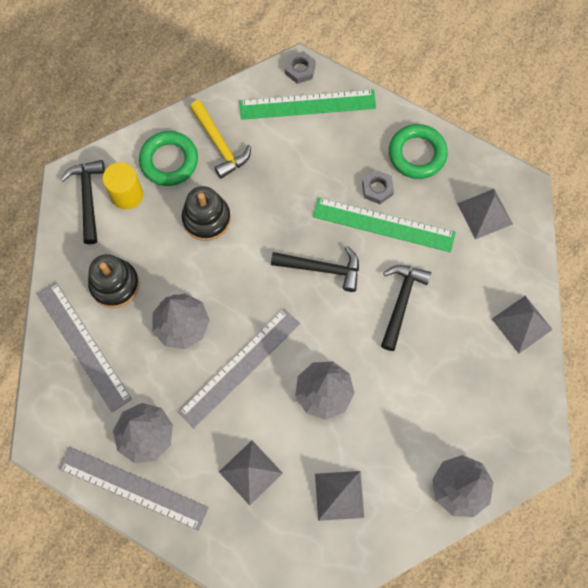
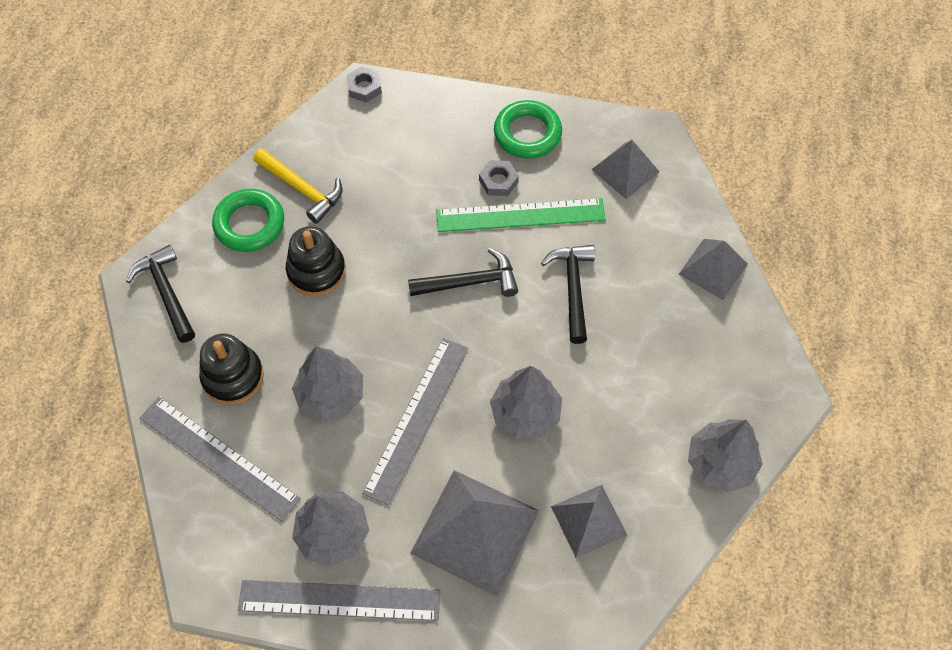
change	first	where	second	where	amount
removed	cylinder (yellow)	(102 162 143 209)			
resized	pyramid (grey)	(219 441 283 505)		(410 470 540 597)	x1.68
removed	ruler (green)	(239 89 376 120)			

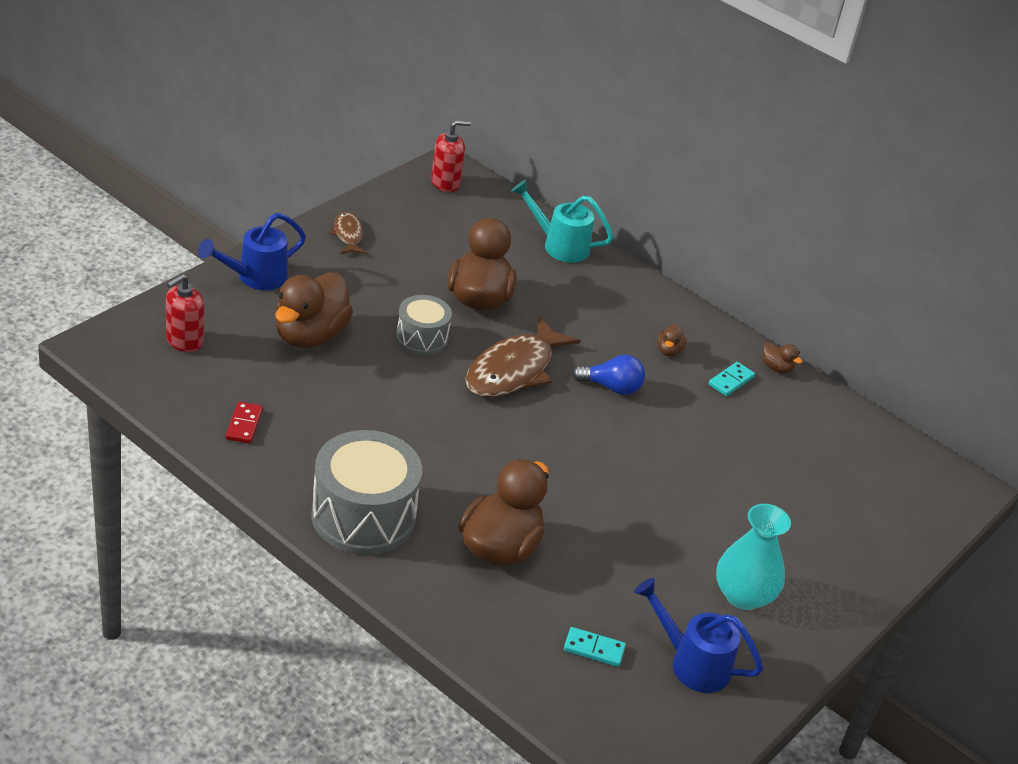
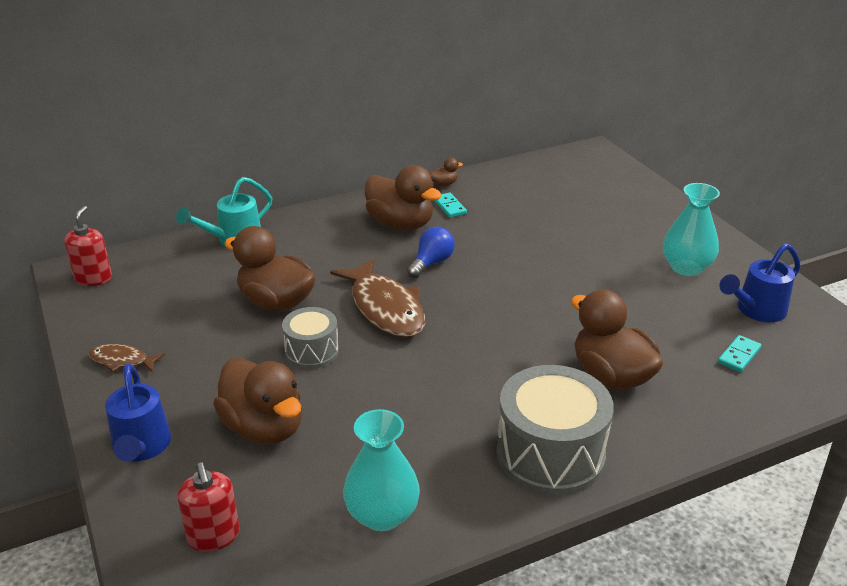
change	first	where	second	where	amount
replaced	domino (red)	(225 402 263 444)	vase (turquoise)	(343 409 420 531)	
resized	duck (brown)	(657 324 687 356)		(365 165 442 230)	x2.36

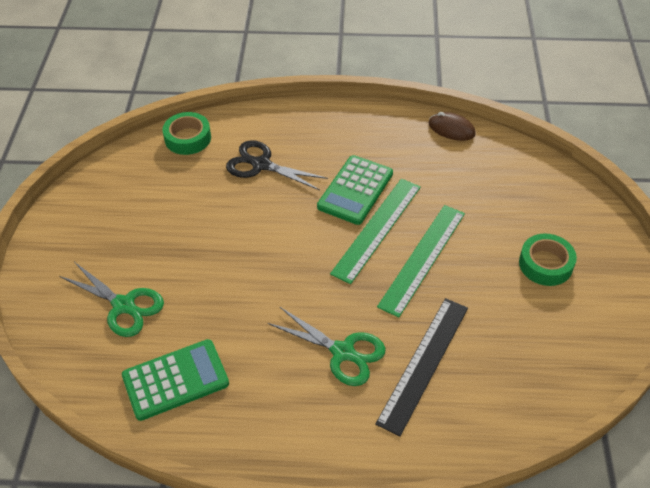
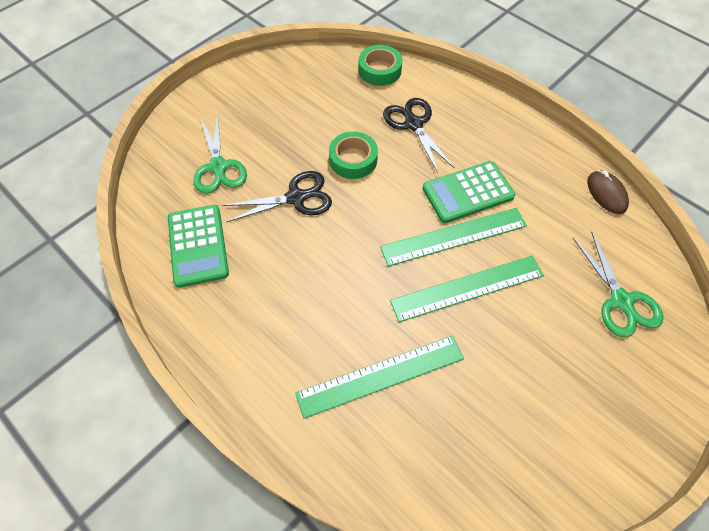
change	first	where	second	where	amount
turned	calculator (green)	(122 339 229 421)		(168 205 229 288)	60 degrees clockwise
moved	scissors (green)	(268 307 386 386)		(573 232 664 337)	
recoloured	ruler (black)	(375 298 468 436)	ruler (green)	(295 336 464 419)	
moved	tape (green)	(519 234 577 286)		(329 131 378 179)	
added			scissors (black)	(222 171 332 223)	

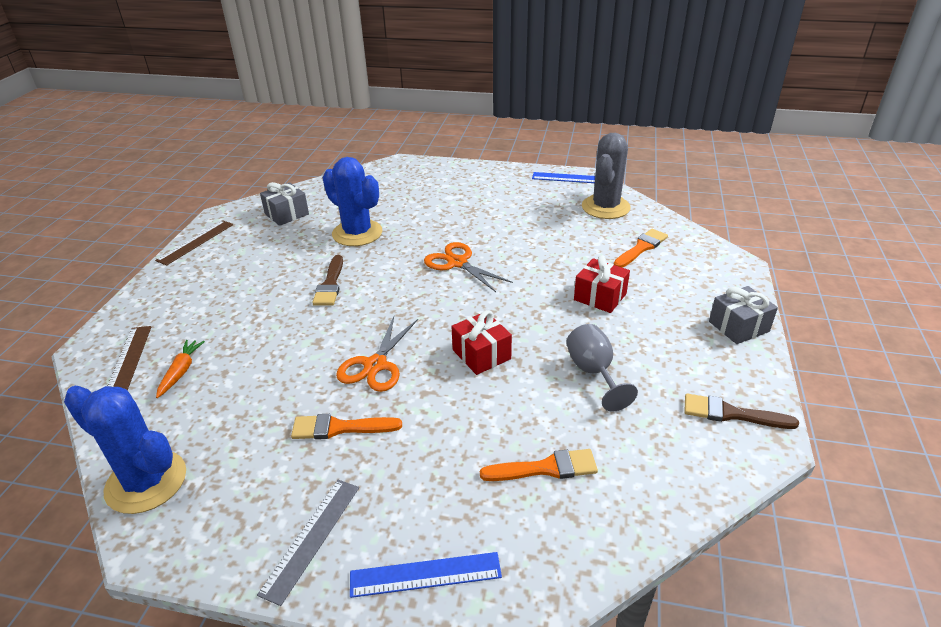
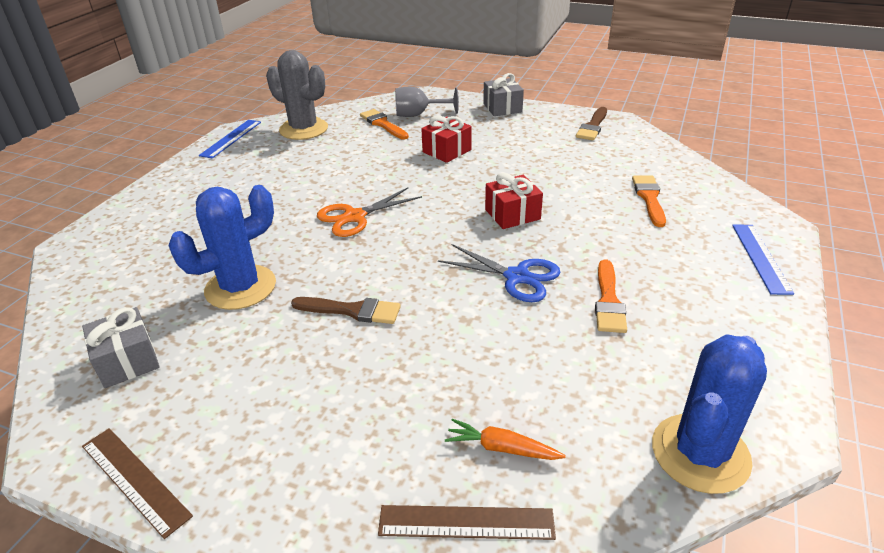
change	first	where	second	where	amount
removed	ruler (grey)	(257 480 359 606)			
recoloured	scissors (orange)	(336 316 418 392)	scissors (blue)	(438 244 561 302)	
moved	goblet (grey)	(566 324 638 412)		(395 87 459 117)	

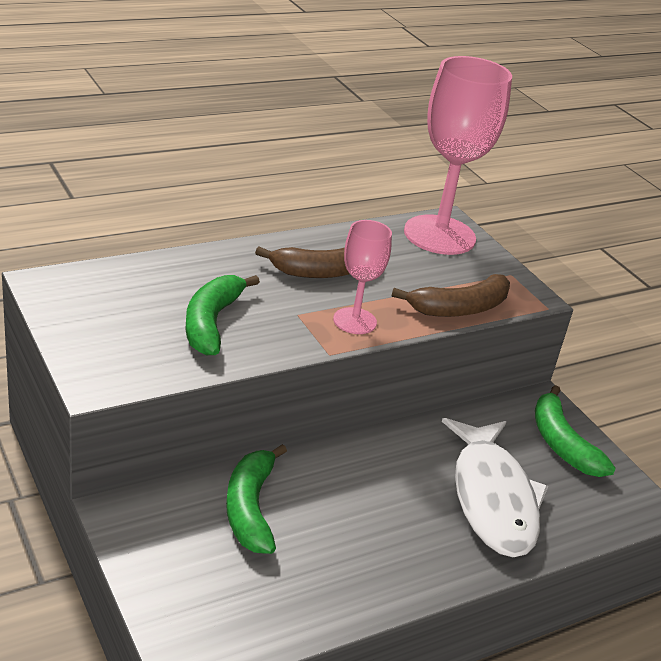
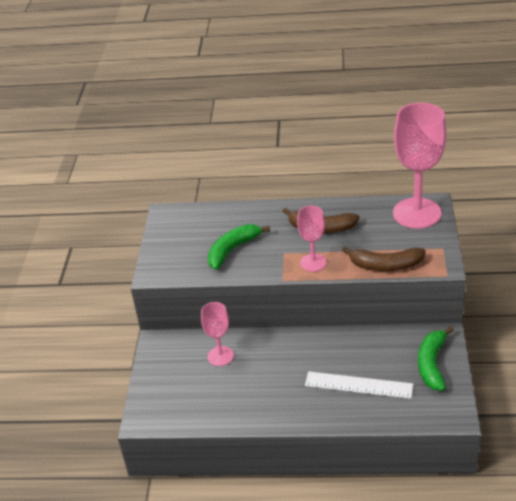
change	first	where	second	where	amount
replaced	banana (green)	(226 444 287 554)	goblet (pink)	(201 302 234 366)	
replaced	fish (white)	(442 418 548 557)	ruler (white)	(305 371 413 399)	

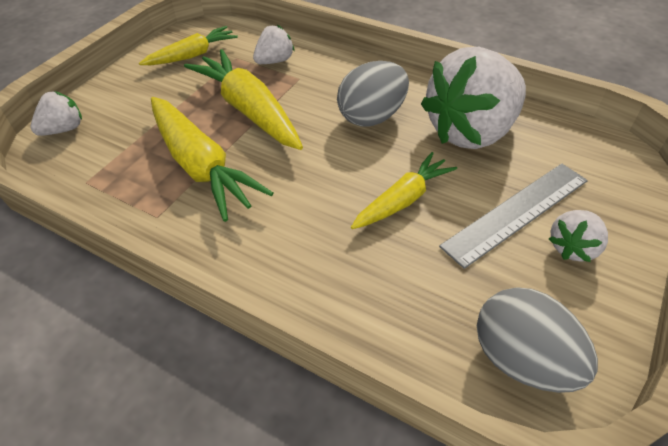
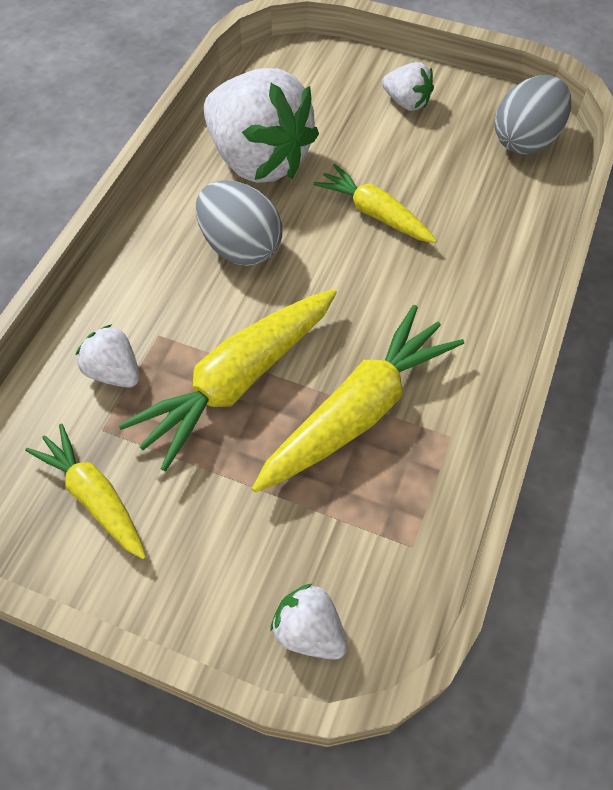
change	first	where	second	where	amount
removed	ruler (grey)	(439 163 588 269)			

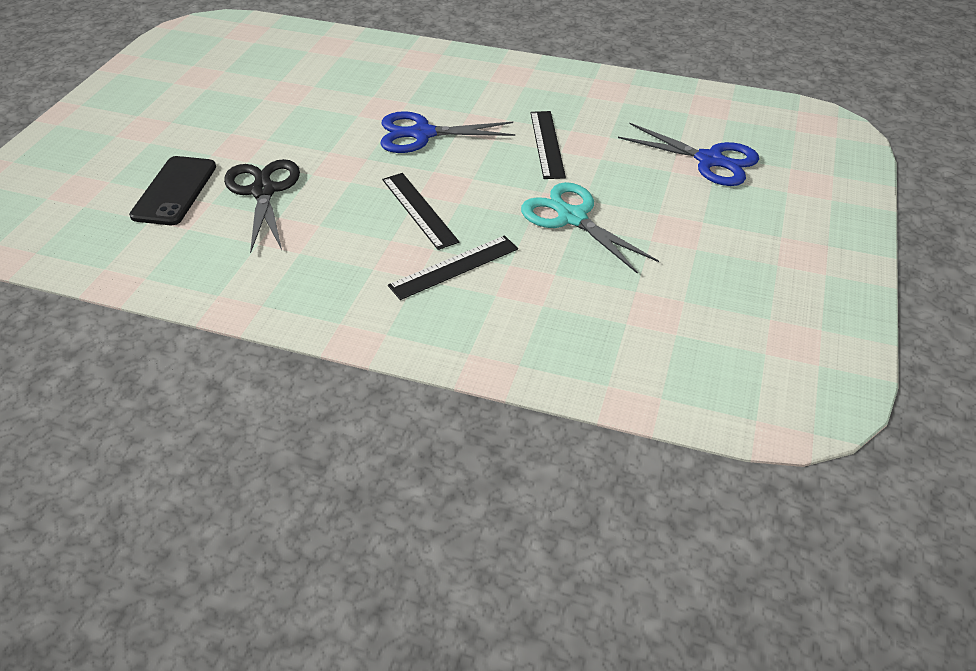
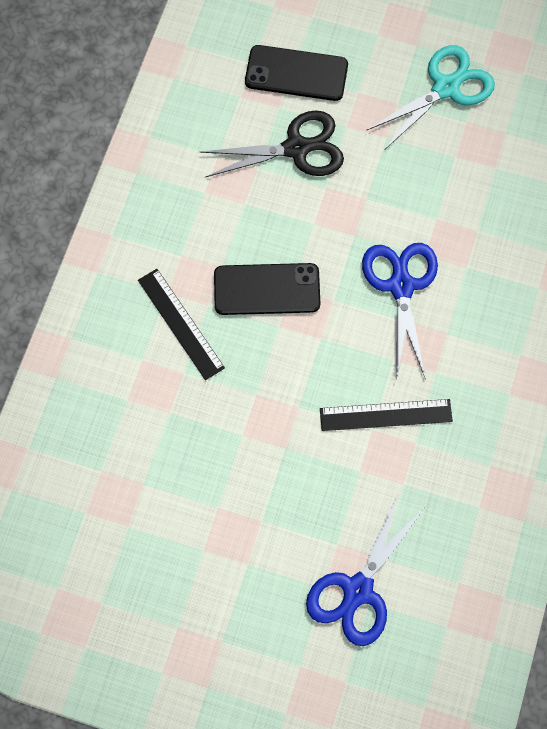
change	first	where	second	where	amount
replaced	ruler (black)	(382 173 459 250)	phone (black)	(214 263 320 315)	
moved	scissors (turquoise)	(521 182 659 274)		(366 45 495 150)	

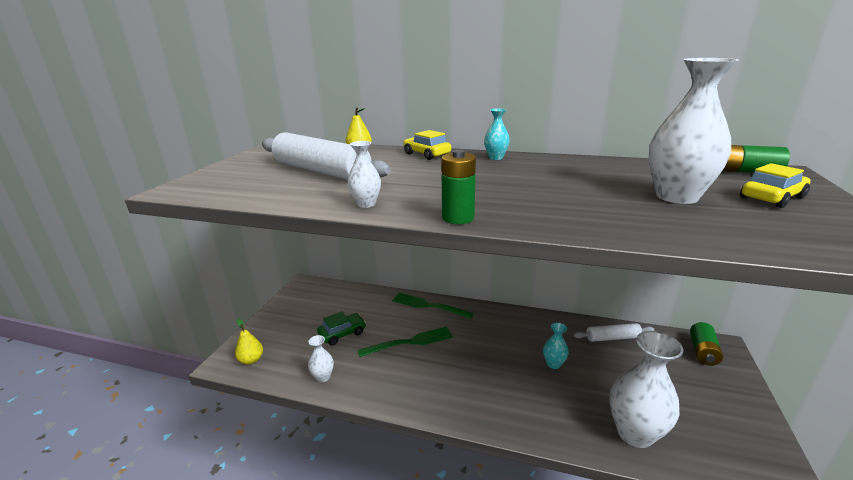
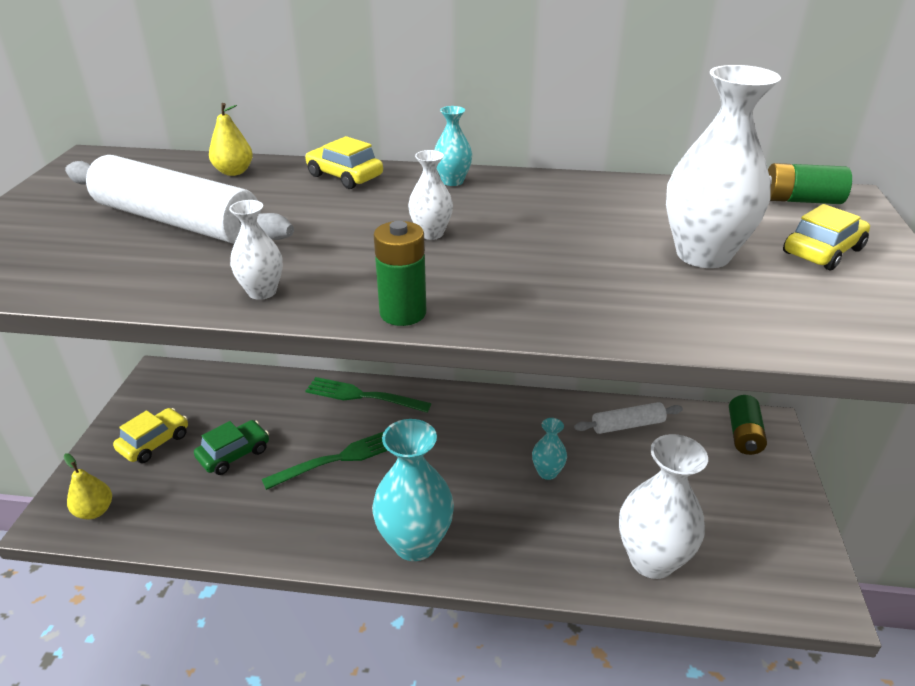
change	first	where	second	where	amount
moved	vase (white)	(308 335 334 382)		(408 150 453 240)	
added			car (yellow)	(113 408 188 463)	
added			vase (turquoise)	(372 419 454 561)	

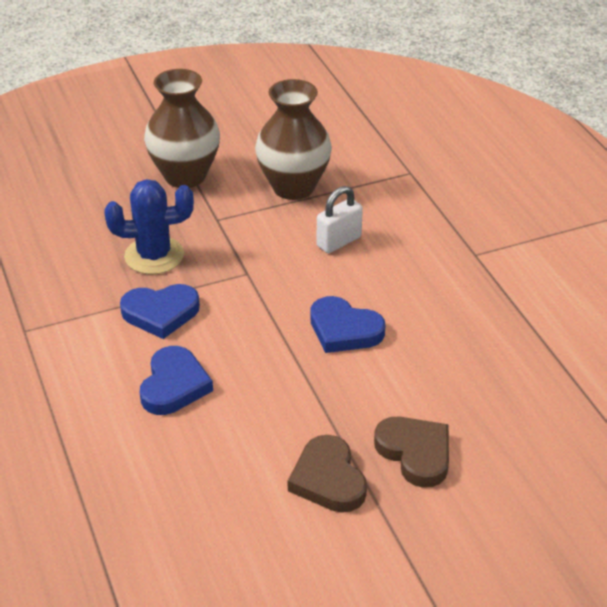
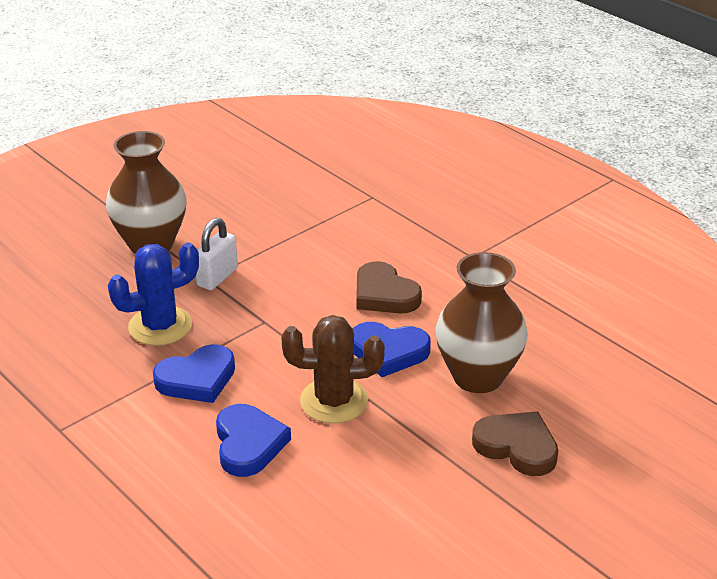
change	first	where	second	where	amount
moved	vase (brown)	(255 79 332 200)		(435 252 528 393)	
moved	heart (brown)	(288 435 367 513)		(356 261 422 314)	
moved	padlock (white)	(317 186 363 253)		(196 218 238 290)	
added			cactus (brown)	(282 315 385 424)	

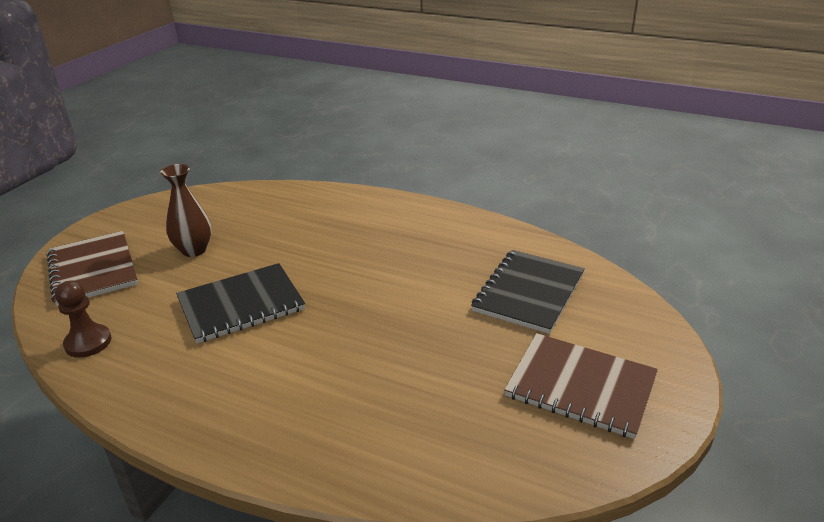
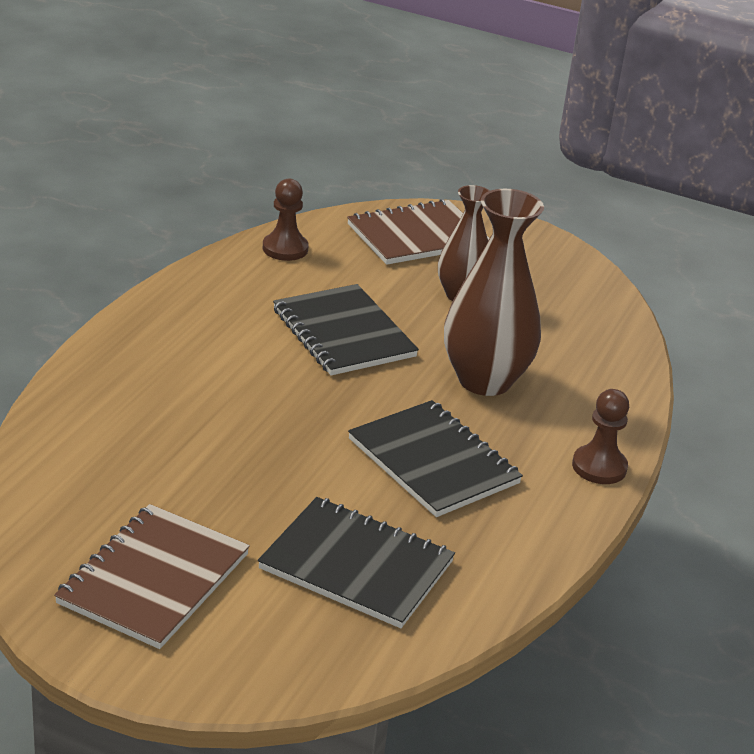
change	first	where	second	where	amount
added			notebook (black)	(348 400 523 517)	
added			vase (brown)	(444 189 544 396)	
added			pawn (brown)	(572 389 629 484)	

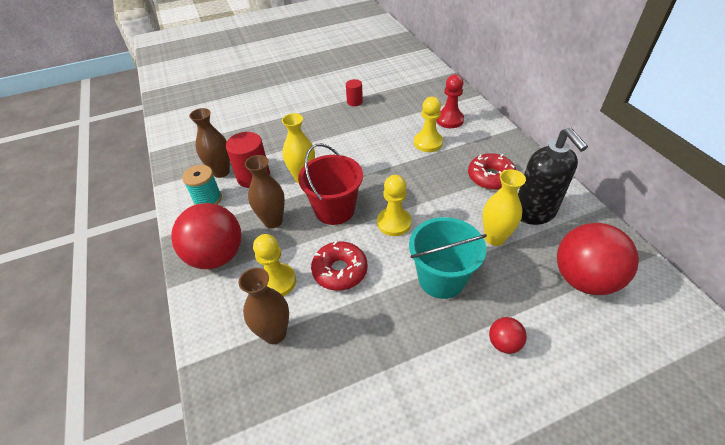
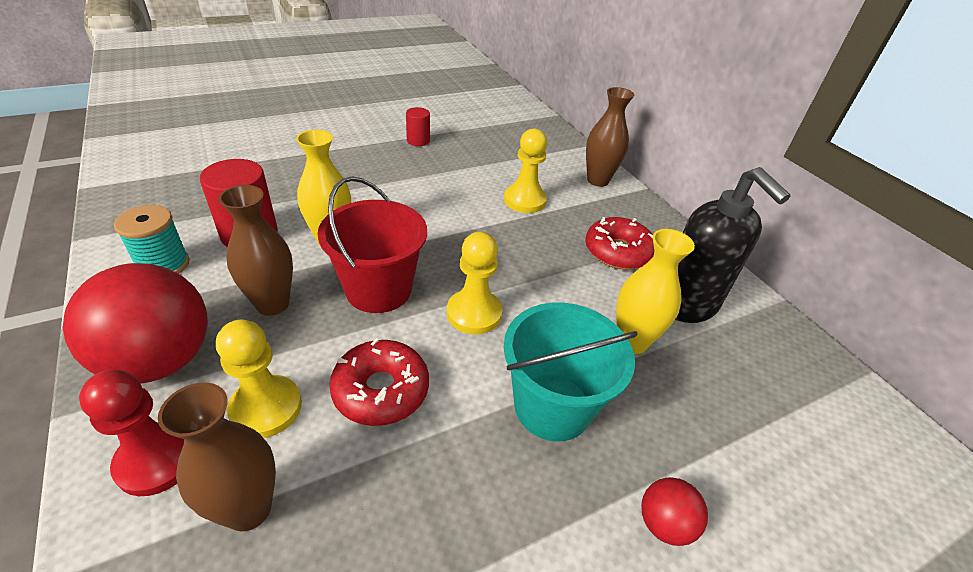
change	first	where	second	where	amount
moved	vase (brown)	(189 108 230 178)		(586 87 634 187)	
moved	pawn (red)	(436 74 464 128)		(79 370 184 496)	
removed	ball (red)	(557 223 639 295)			

